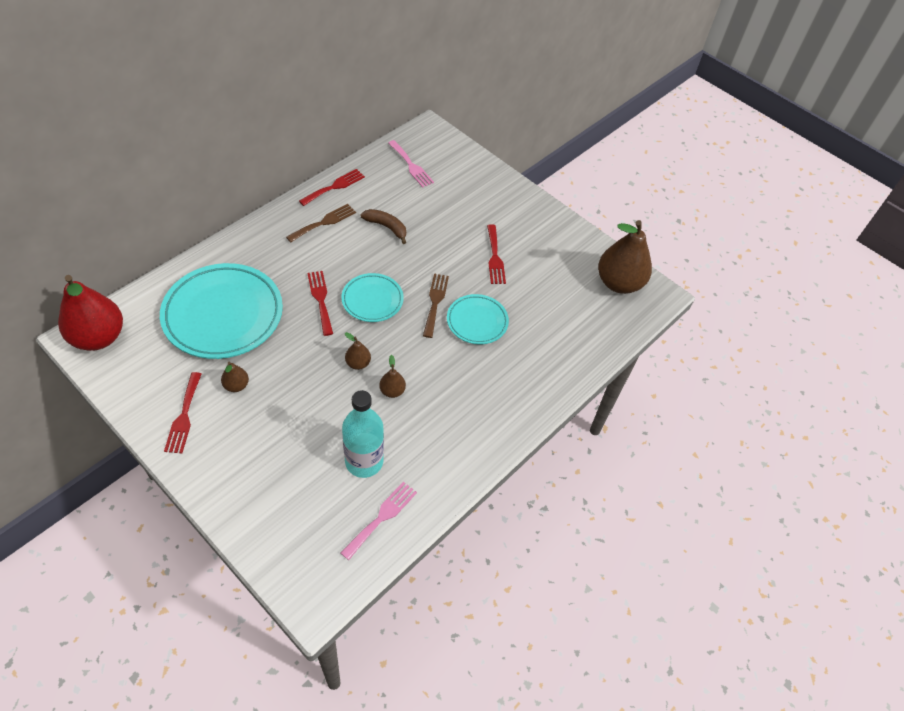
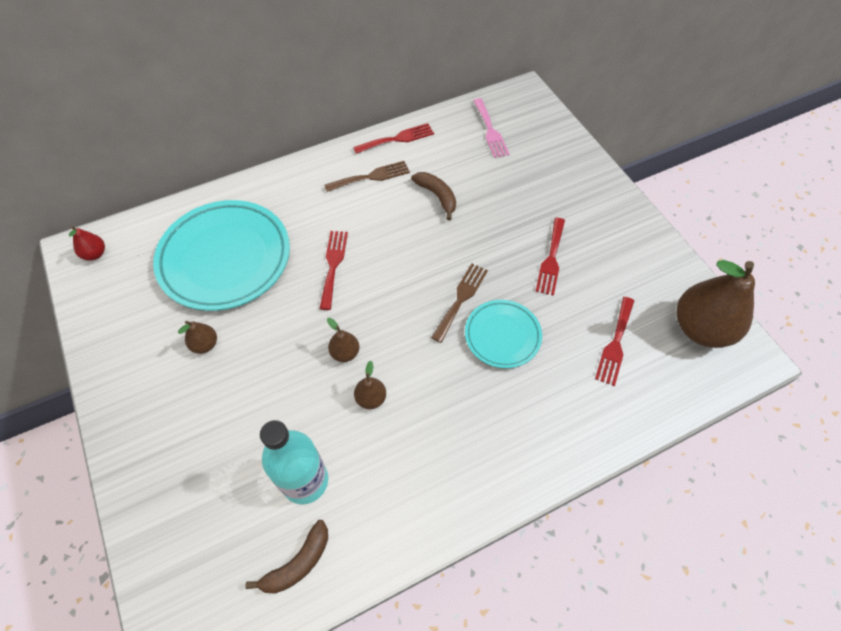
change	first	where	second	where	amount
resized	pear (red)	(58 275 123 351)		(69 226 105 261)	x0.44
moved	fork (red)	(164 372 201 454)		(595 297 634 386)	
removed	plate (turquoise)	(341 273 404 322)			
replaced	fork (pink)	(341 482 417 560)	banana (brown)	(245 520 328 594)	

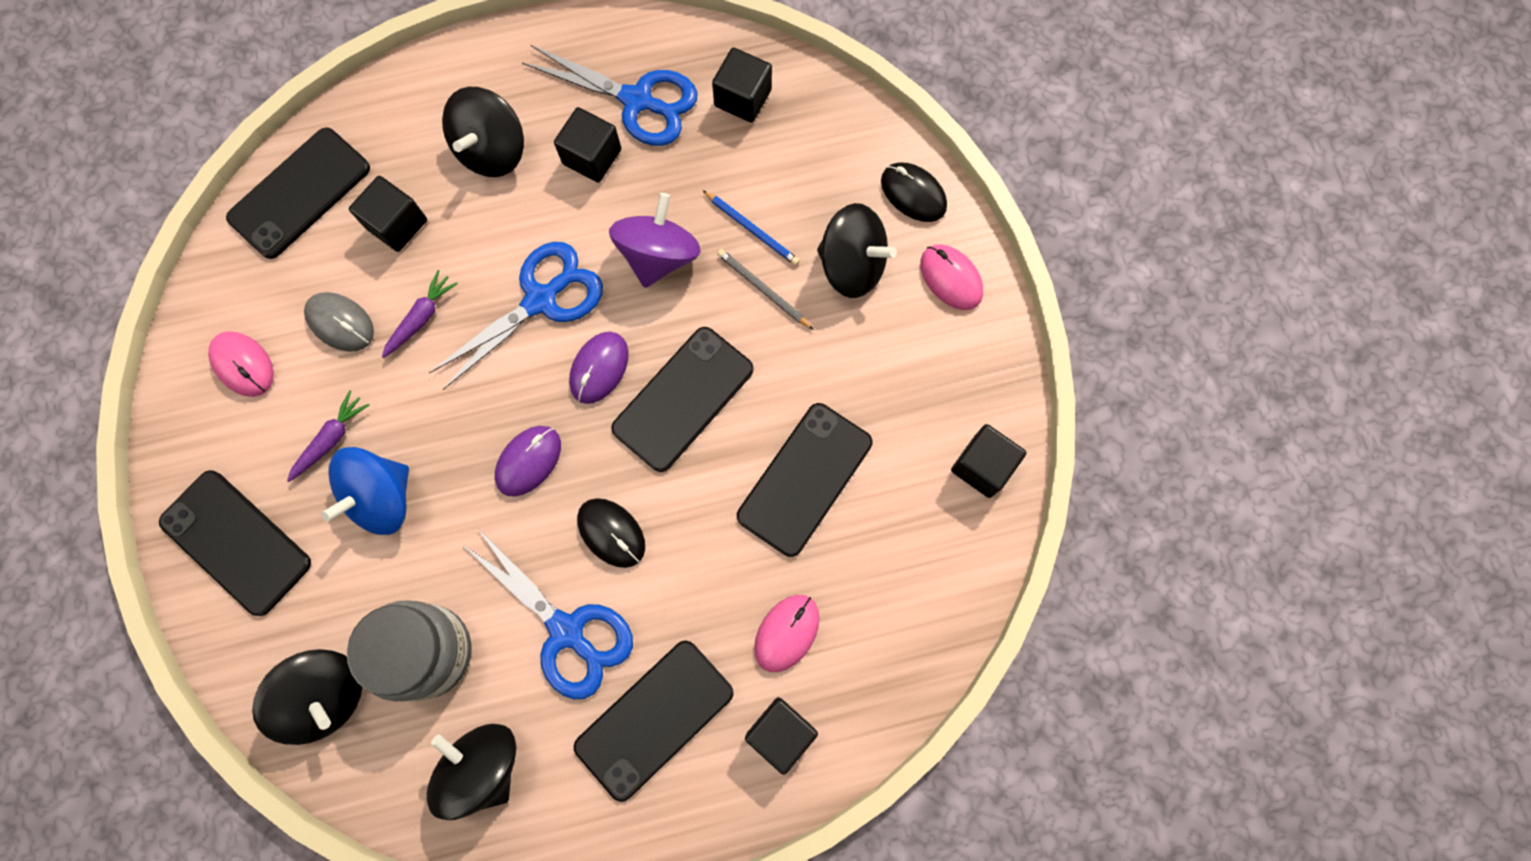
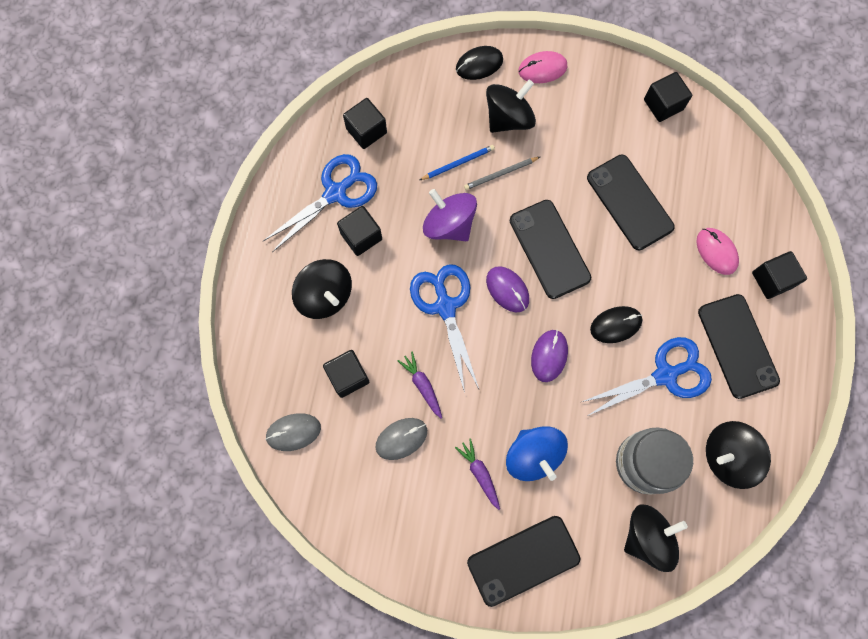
change	first	where	second	where	amount
removed	mouse (pink)	(208 331 274 397)			
replaced	phone (black)	(226 128 370 259)	mouse (grey)	(265 413 321 451)	
turned	mouse (purple)	(495 426 561 497)		(531 330 568 382)	45 degrees clockwise

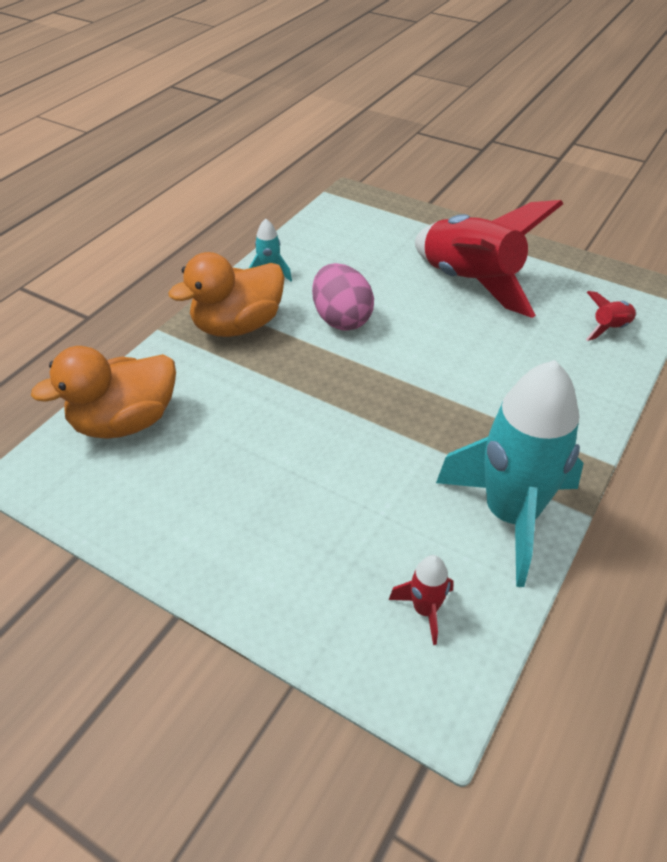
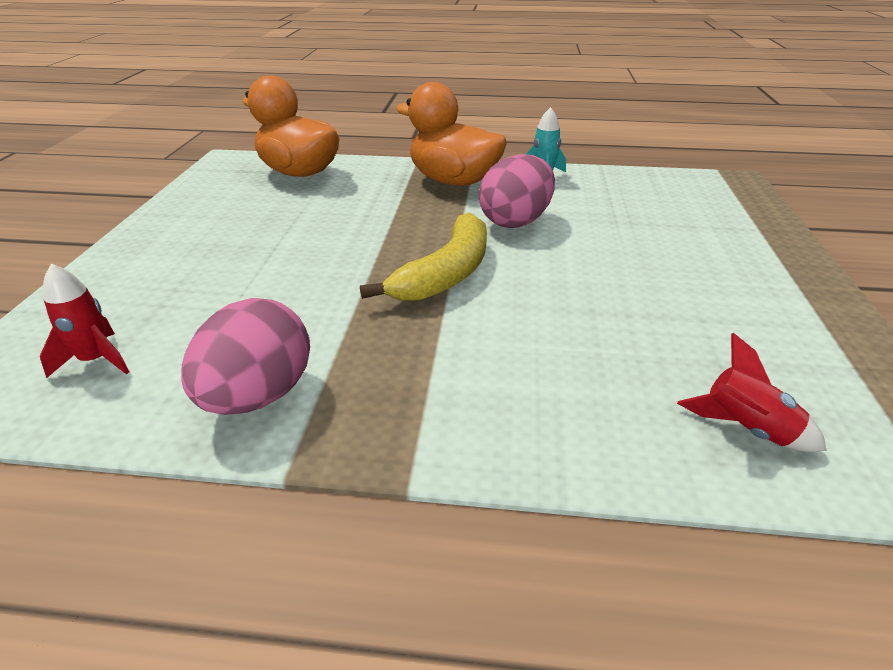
change	first	where	second	where	amount
removed	rocket (red)	(415 200 563 318)			
replaced	rocket (turquoise)	(436 360 584 587)	egg (pink)	(181 298 310 415)	
added			banana (yellow)	(360 212 487 301)	

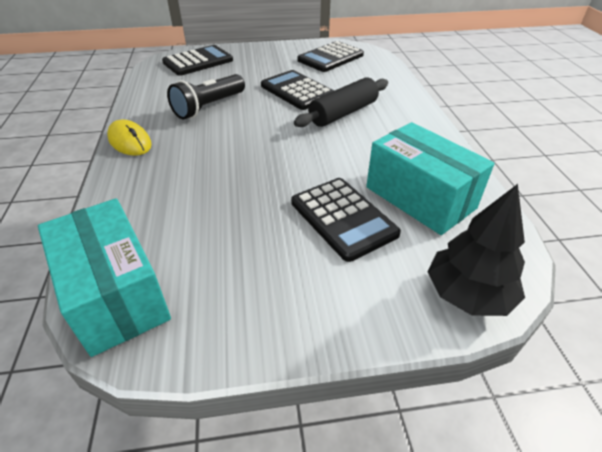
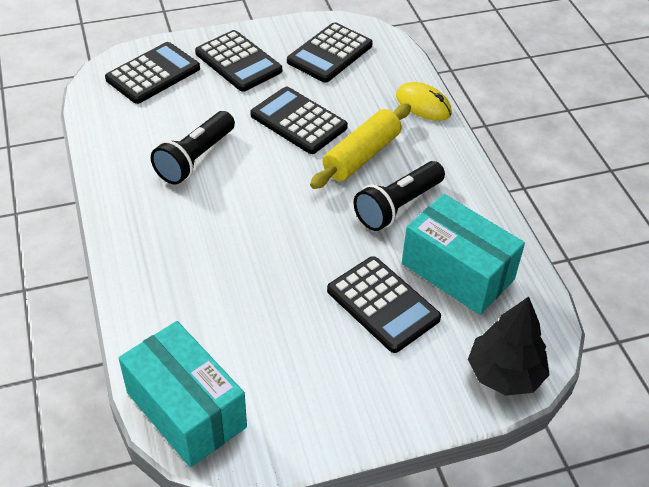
change	first	where	second	where	amount
moved	mouse (yellow)	(107 120 152 156)		(396 82 452 121)	
recoloured	rolling pin (black)	(294 77 388 127)	rolling pin (yellow)	(310 103 411 189)	
added			calculator (black)	(195 30 282 92)	
added			flashlight (black)	(354 161 445 231)	

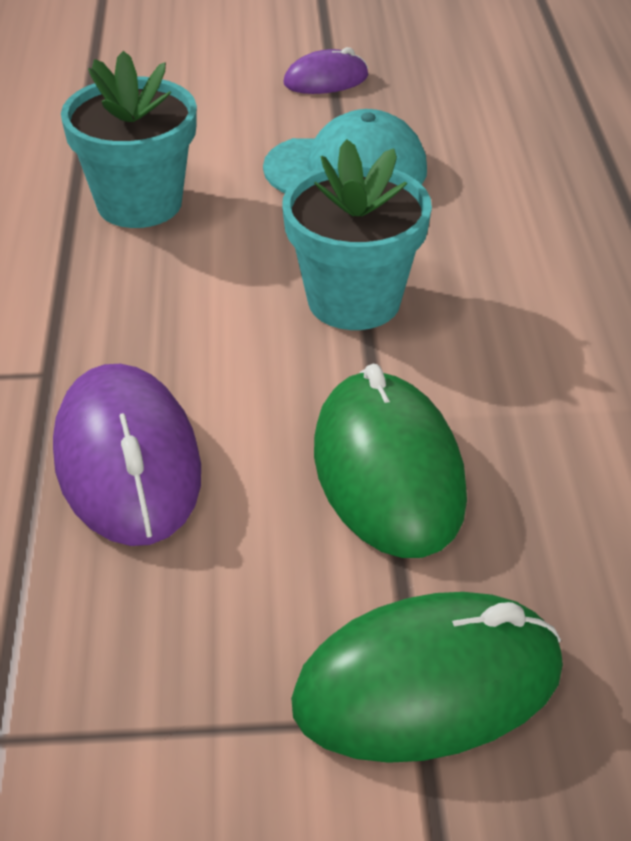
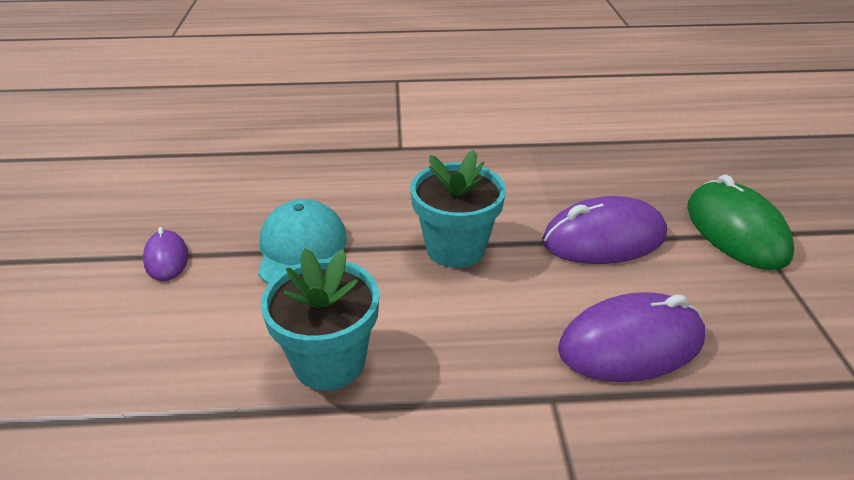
change	first	where	second	where	amount
recoloured	mouse (green)	(314 364 467 558)	mouse (purple)	(542 196 667 264)	

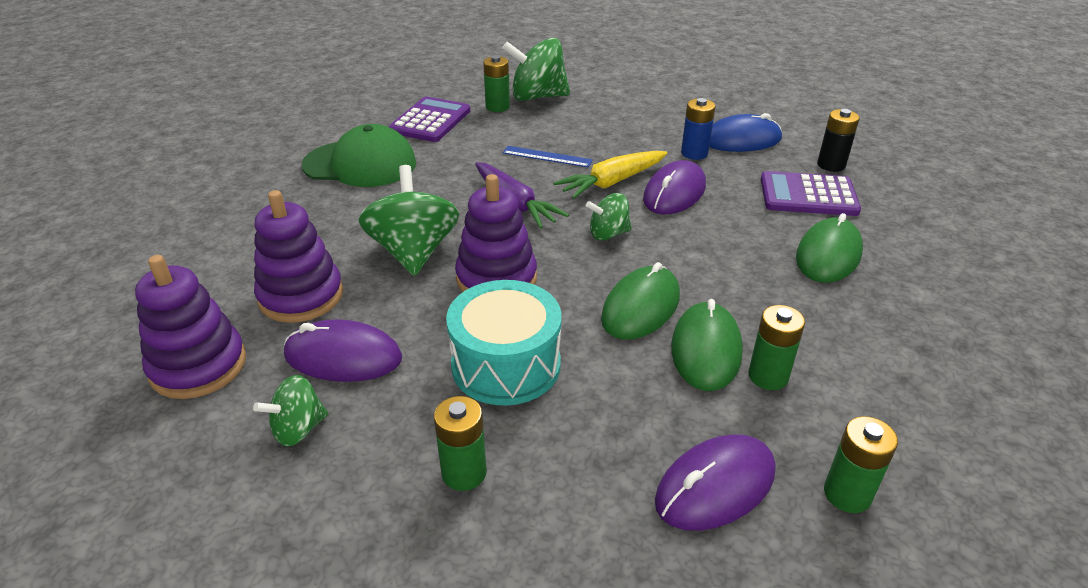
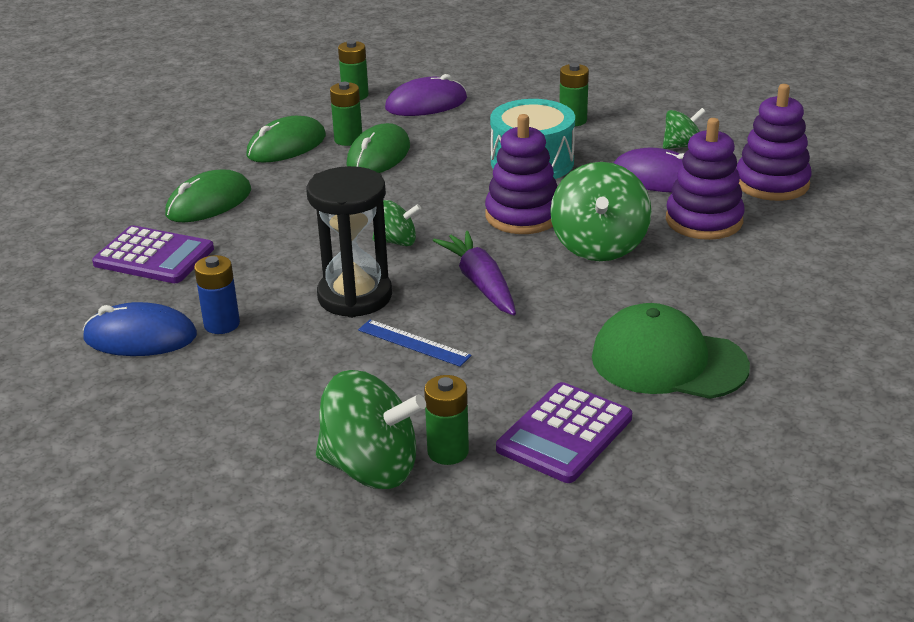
change	first	where	second	where	amount
replaced	carrot (yellow)	(553 151 667 199)	hourglass (black)	(307 166 392 318)	
moved	mouse (green)	(601 262 680 340)		(246 116 326 163)	
removed	mouse (purple)	(643 160 706 214)			
removed	battery (black)	(817 109 860 172)			

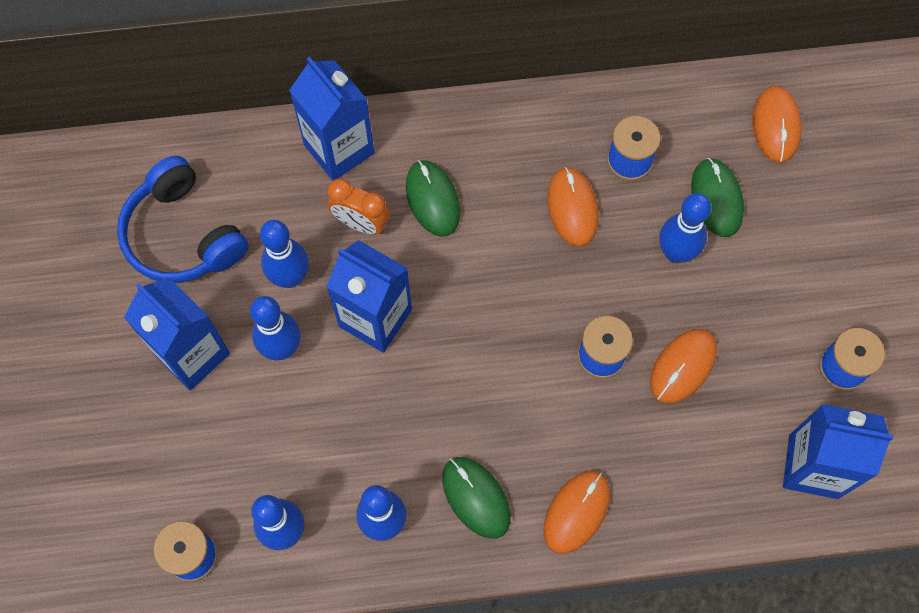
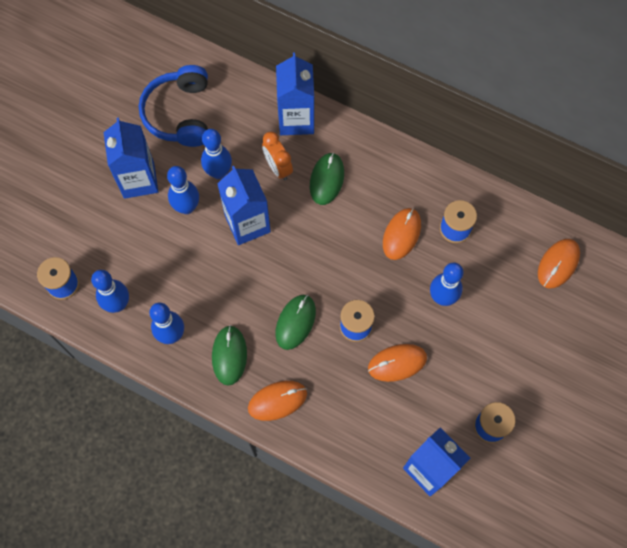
change	first	where	second	where	amount
moved	mouse (green)	(691 158 744 237)		(276 295 316 350)	

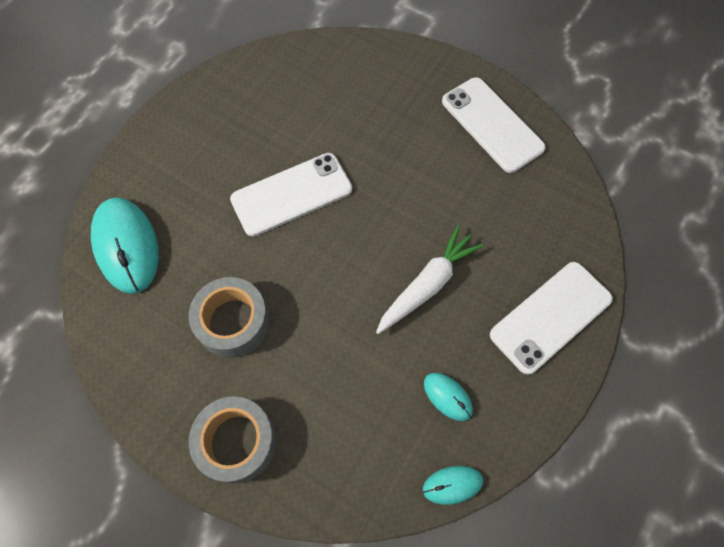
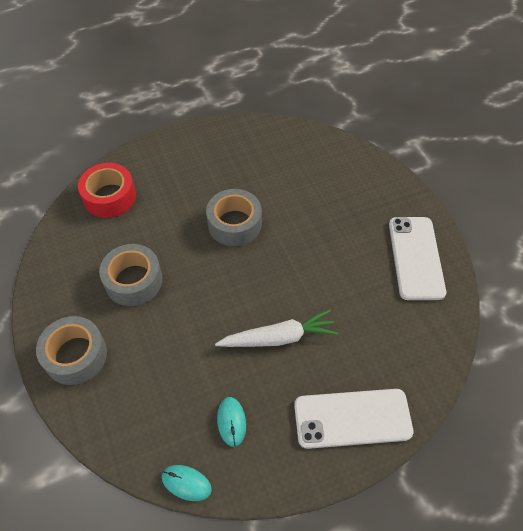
change	first	where	second	where	amount
replaced	mouse (turquoise)	(91 197 159 294)	tape (red)	(78 163 136 218)	
replaced	phone (white)	(230 153 352 237)	tape (grey)	(206 189 262 246)	

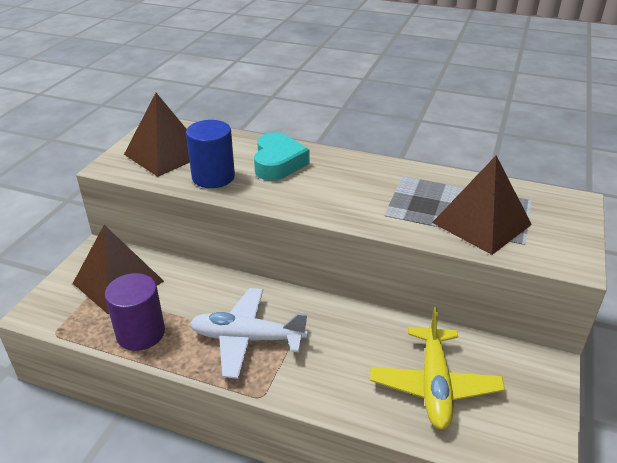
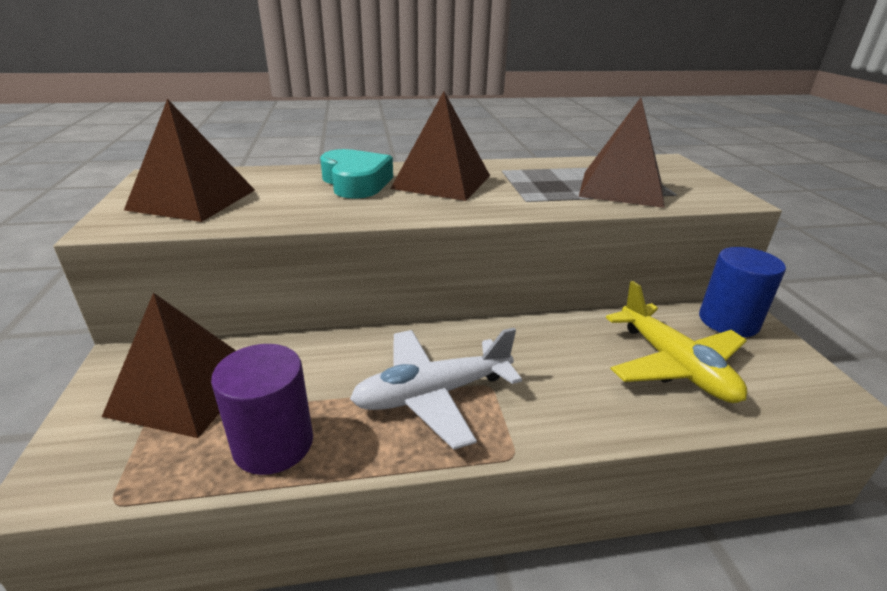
change	first	where	second	where	amount
moved	cylinder (blue)	(186 120 235 188)		(699 247 786 337)	
added			pyramid (brown)	(390 91 490 201)	

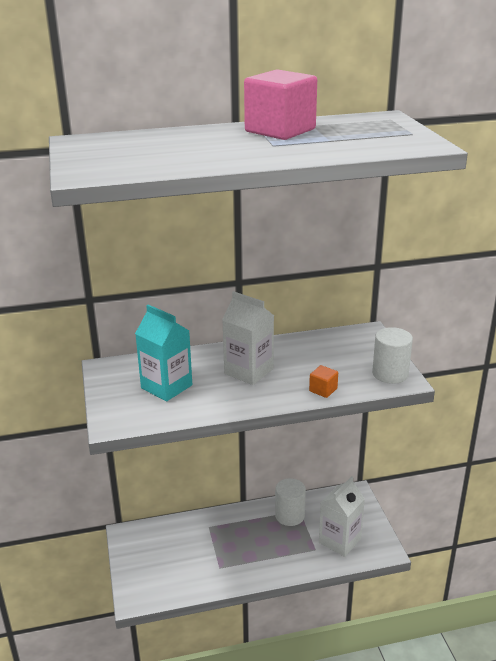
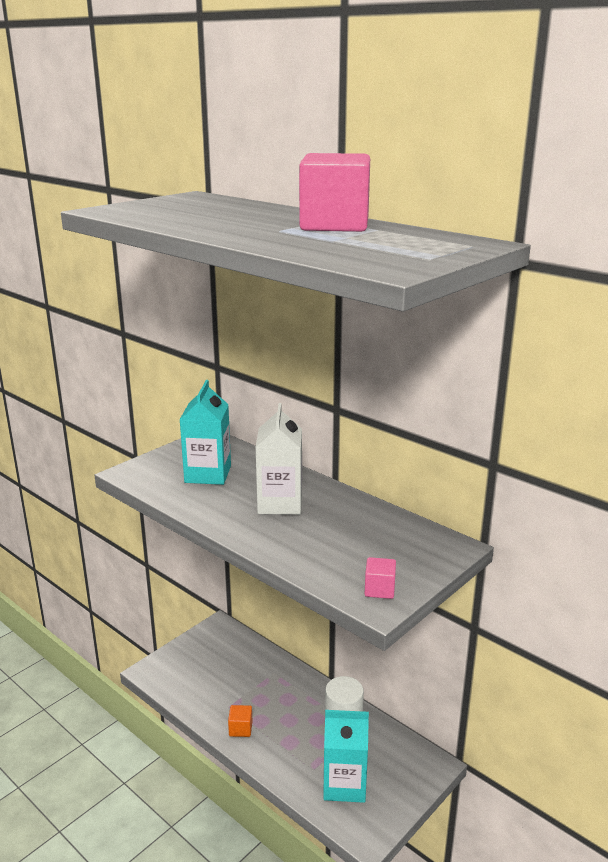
change	first	where	second	where	amount
moved	cube (orange)	(309 365 338 398)		(228 705 252 737)	
recoloured	carton (white)	(319 476 365 557)	carton (turquoise)	(323 710 369 803)	
replaced	cylinder (white)	(372 327 413 384)	cube (pink)	(365 557 396 599)	

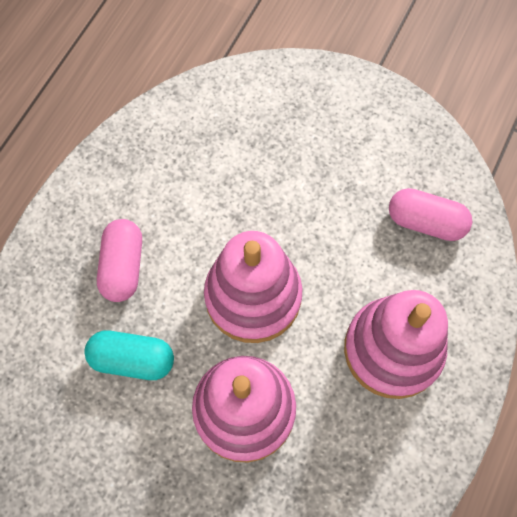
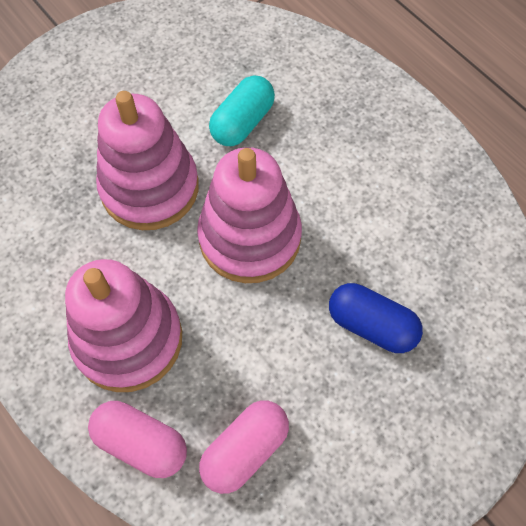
change	first	where	second	where	amount
moved	capsule (pink)	(97 219 142 302)		(88 401 187 478)	
added			capsule (blue)	(329 283 423 353)	

